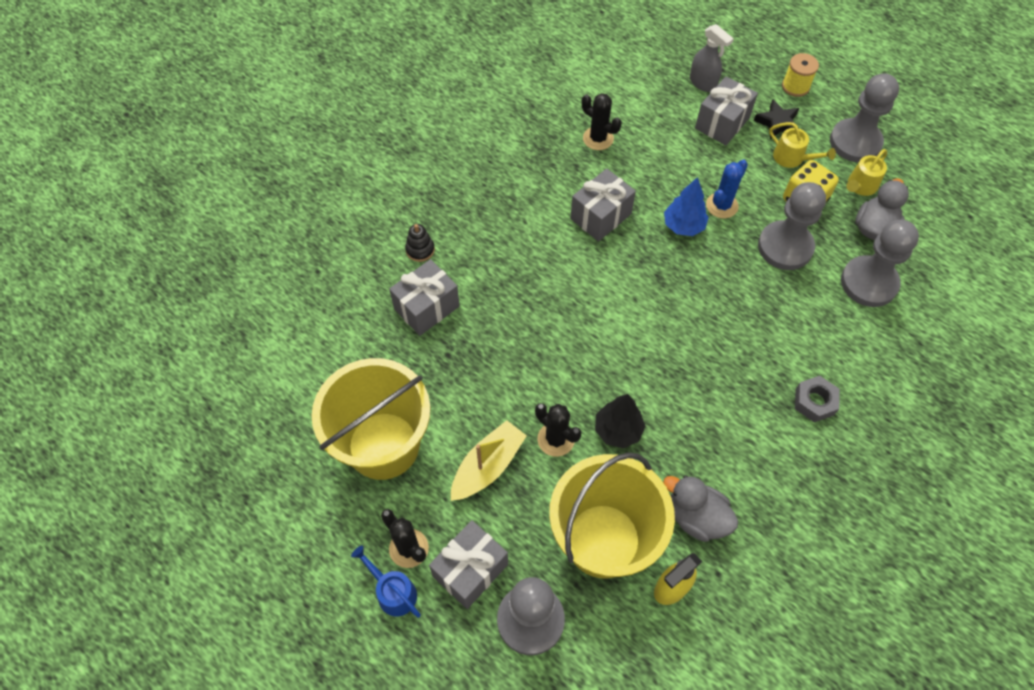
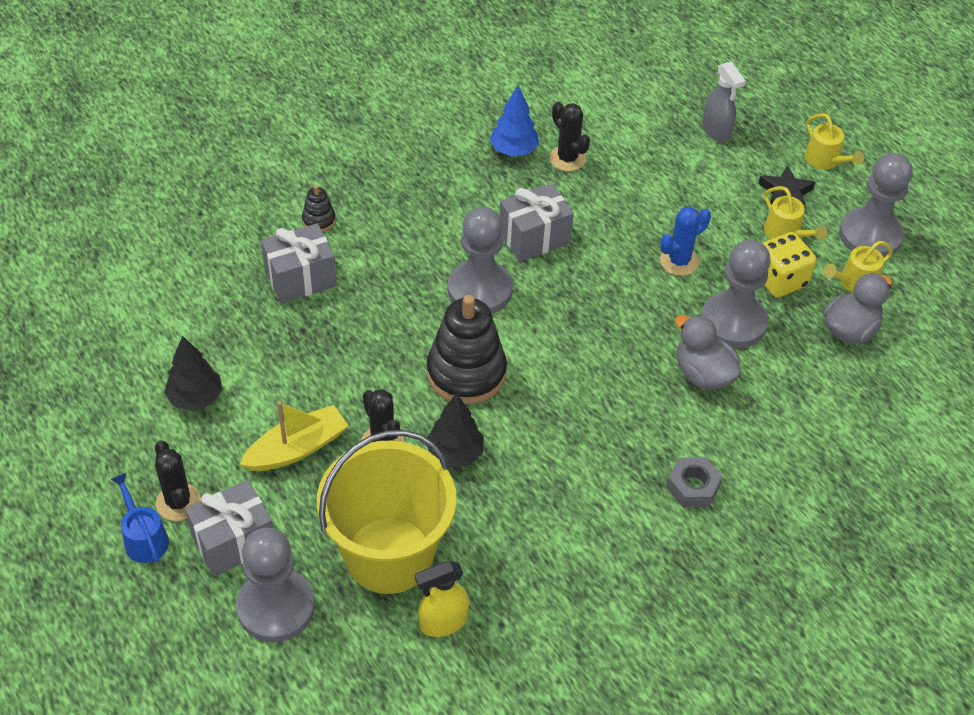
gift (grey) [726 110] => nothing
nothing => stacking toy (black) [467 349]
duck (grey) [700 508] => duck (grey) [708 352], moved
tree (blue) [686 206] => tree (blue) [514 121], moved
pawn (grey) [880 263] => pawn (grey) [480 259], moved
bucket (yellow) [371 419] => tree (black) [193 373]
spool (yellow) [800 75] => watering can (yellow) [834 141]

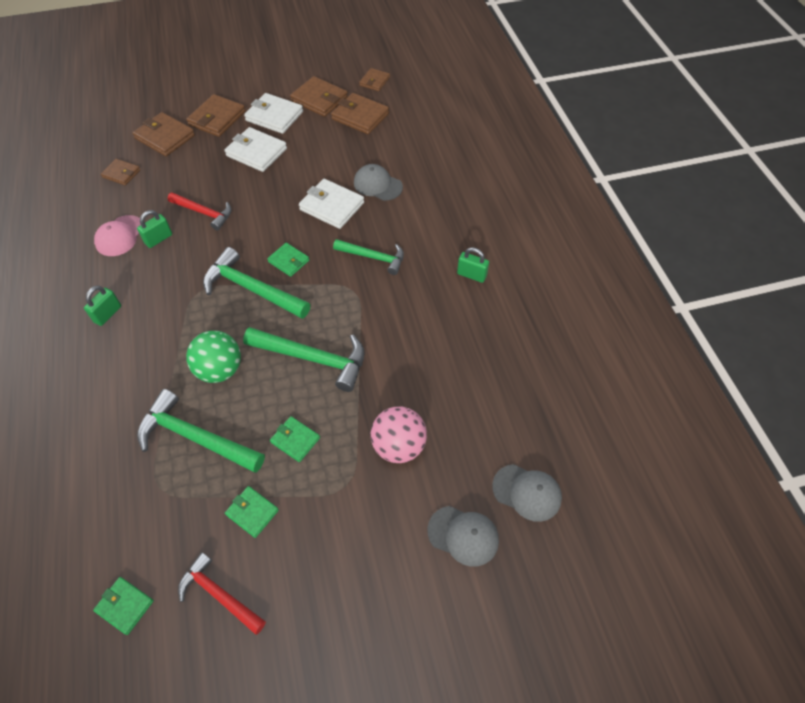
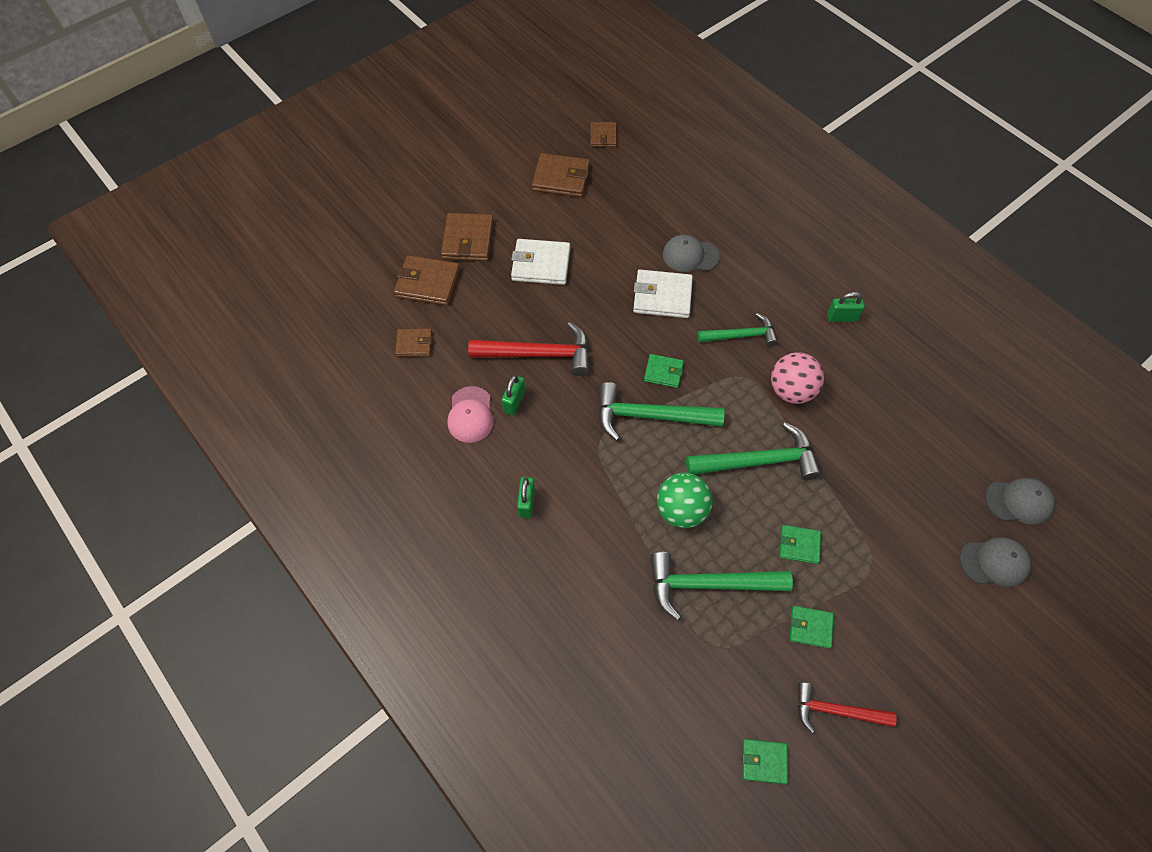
wallet (white) [273 113] => nothing
wallet (brown) [360 113] => nothing
ball (pink) [399 434] => ball (pink) [797 378], moved
hammer (red) [199 211] => hammer (red) [528 349], x1.54

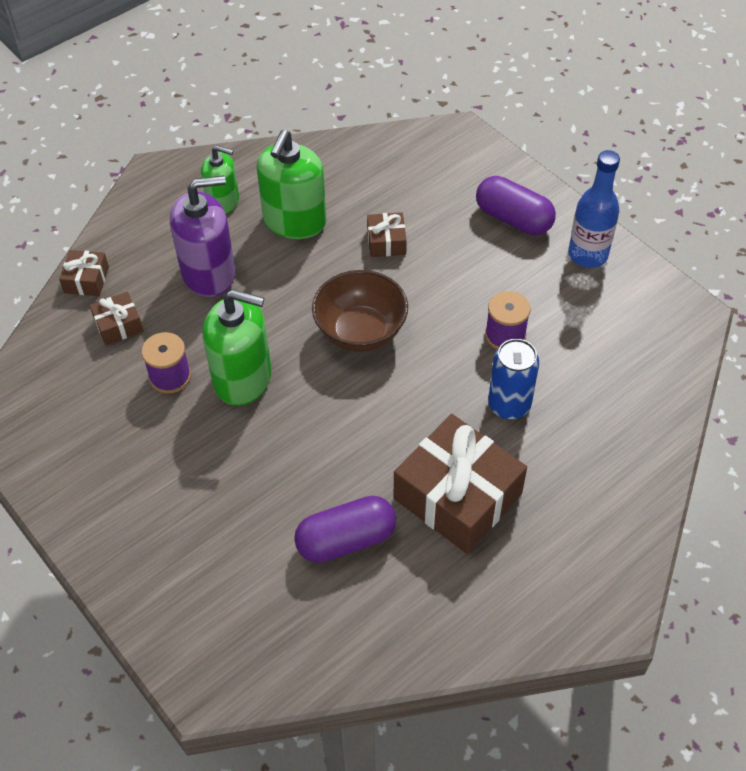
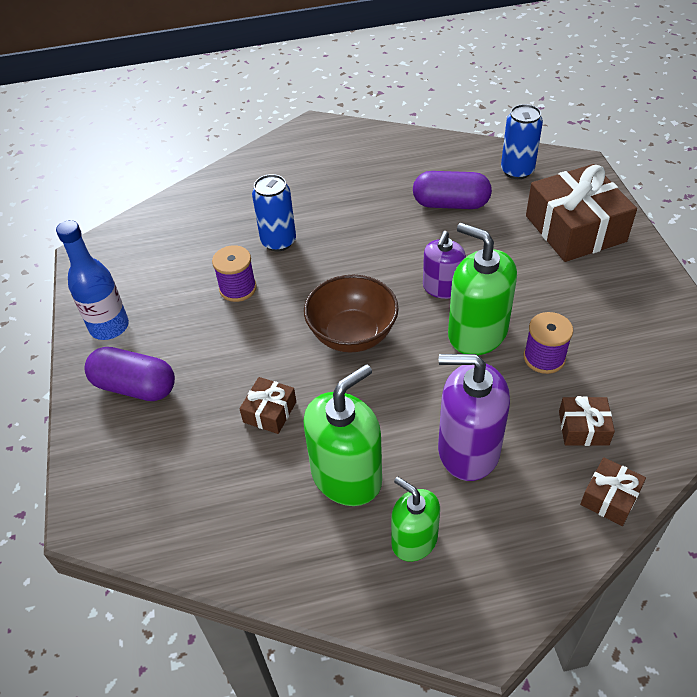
nothing => soap dispenser (purple) [444 265]
nothing => can (blue) [522 141]
gift (brown) [460 484] => gift (brown) [581 213], moved
capsule (purple) [516 205] => capsule (purple) [129 374], 45 degrees counterclockwise

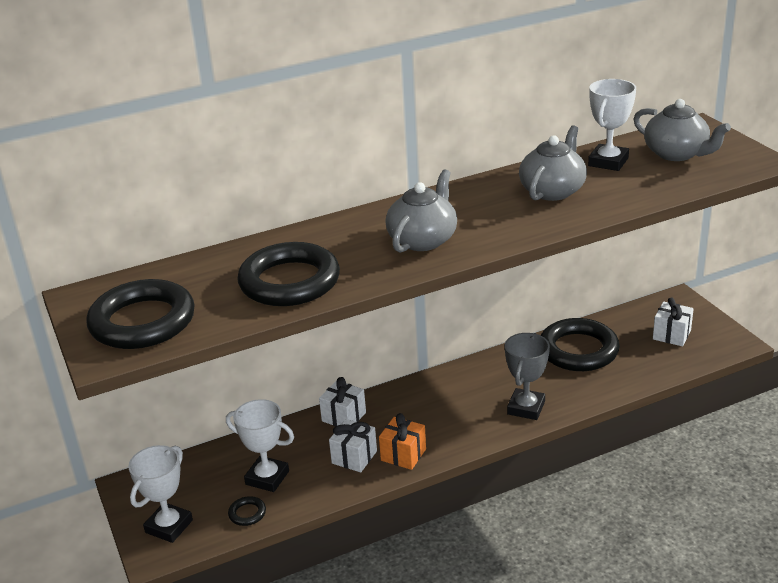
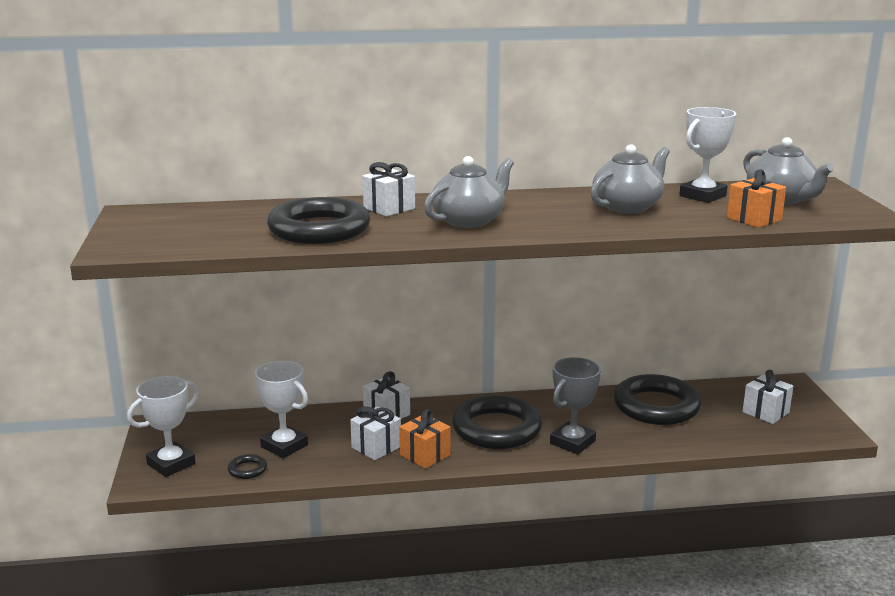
nothing => gift (white) [389 189]
nothing => gift (orange) [756 199]
ring (black) [140 314] => ring (black) [497 422], moved

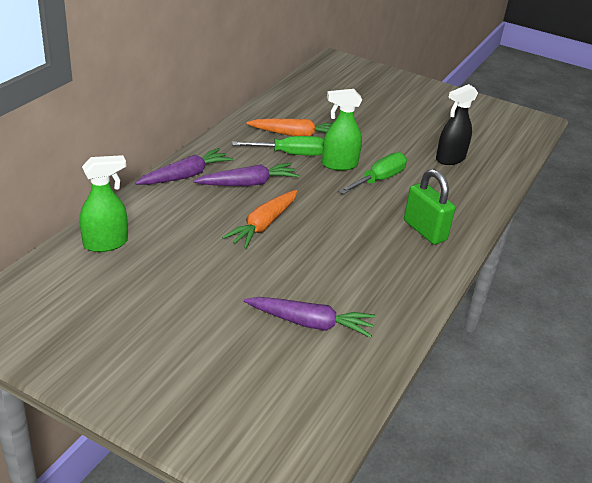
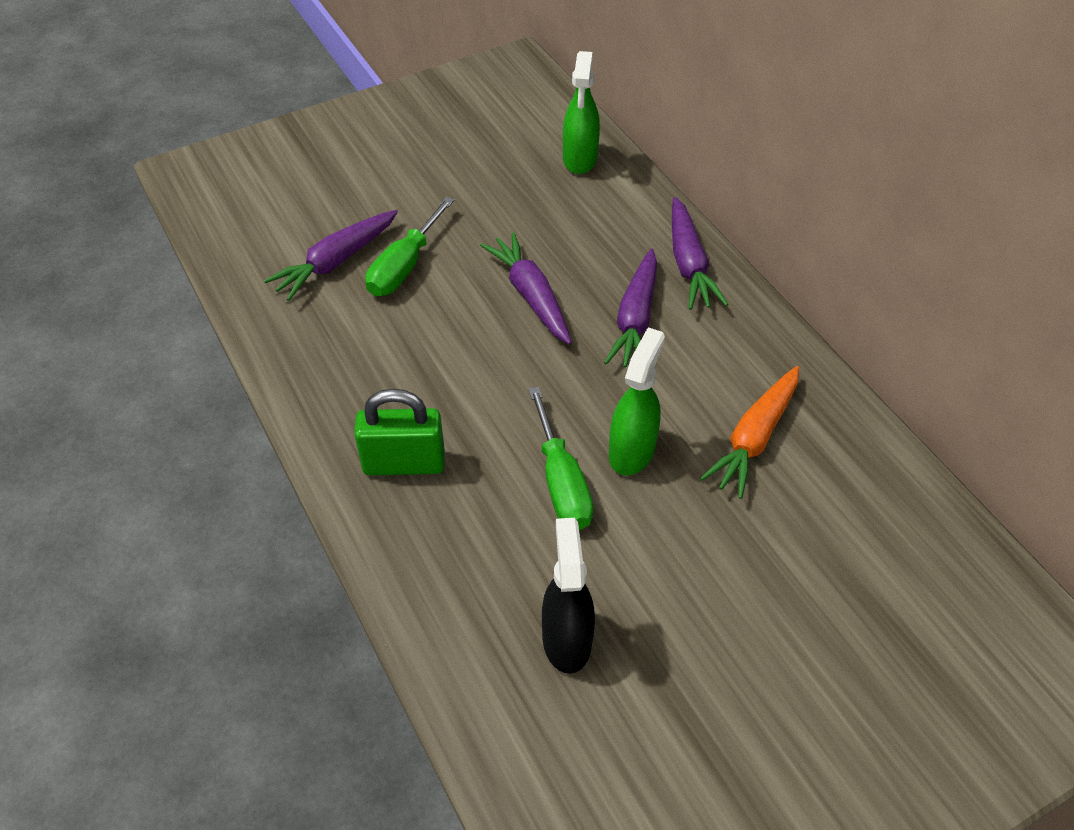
screwdriver (green) [278 146] => screwdriver (green) [409 246], moved
carrot (orange) [259 219] => carrot (purple) [526 288]

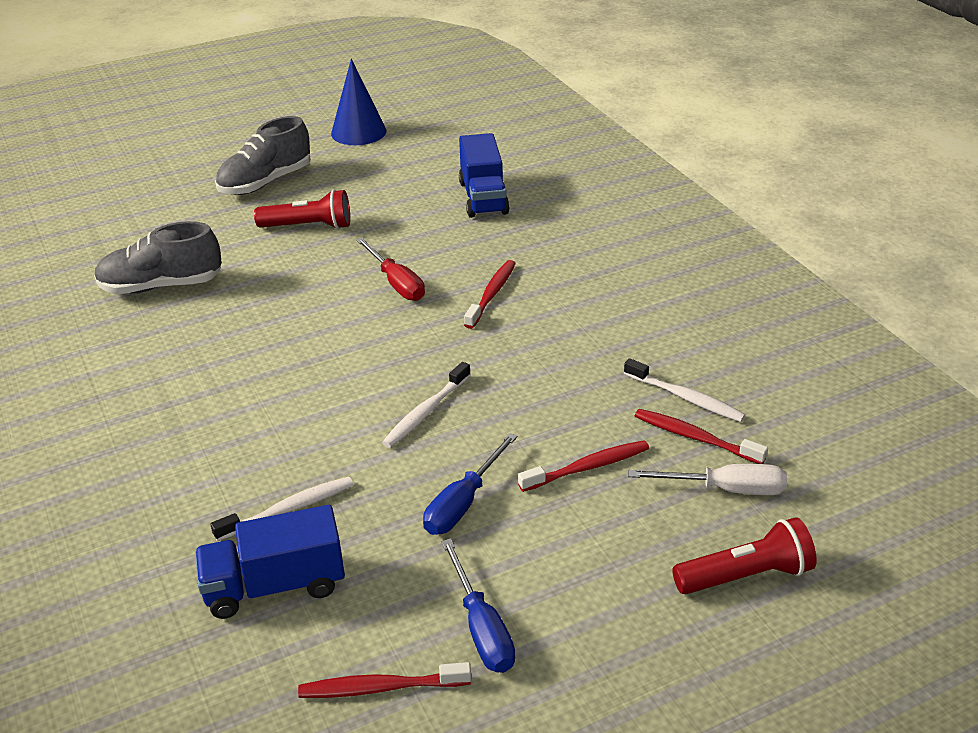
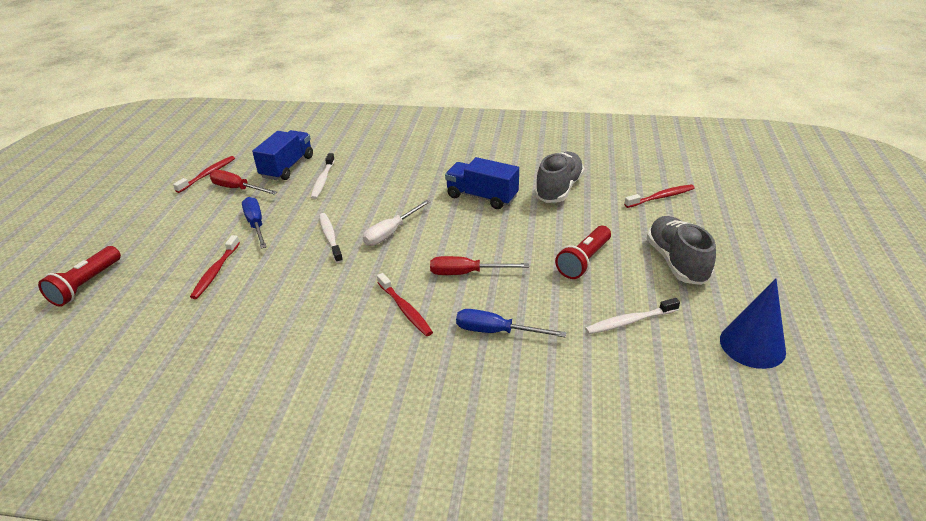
nothing => screwdriver (red) [243 182]
screwdriver (blue) [478 605] => screwdriver (blue) [511 323], moved
truck (blue) [484 175] => truck (blue) [482 183], moved
toothbrush (white) [685 390] => toothbrush (white) [632 316], moved
screwdriver (white) [707 479] => screwdriver (white) [397 223], moved
toothbrush (red) [701 436] => toothbrush (red) [659 196], moved

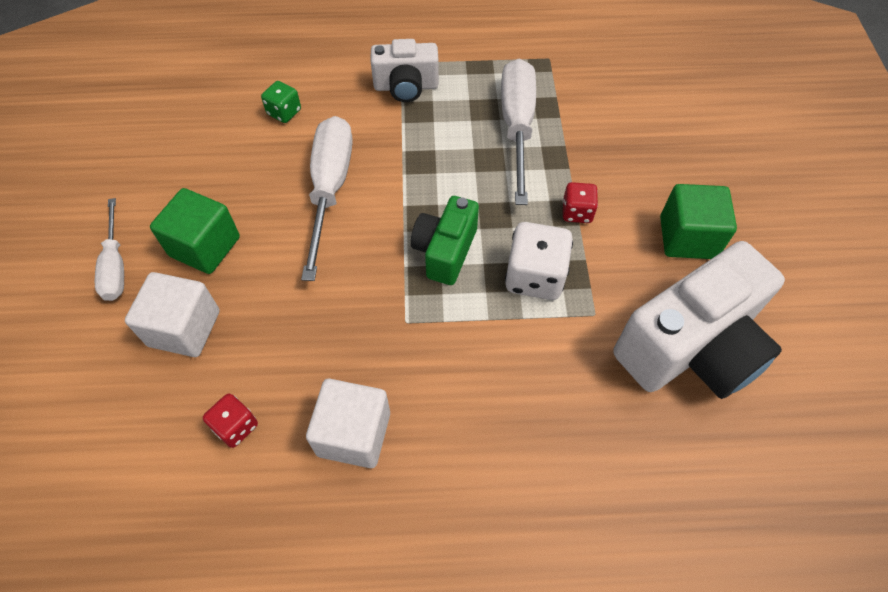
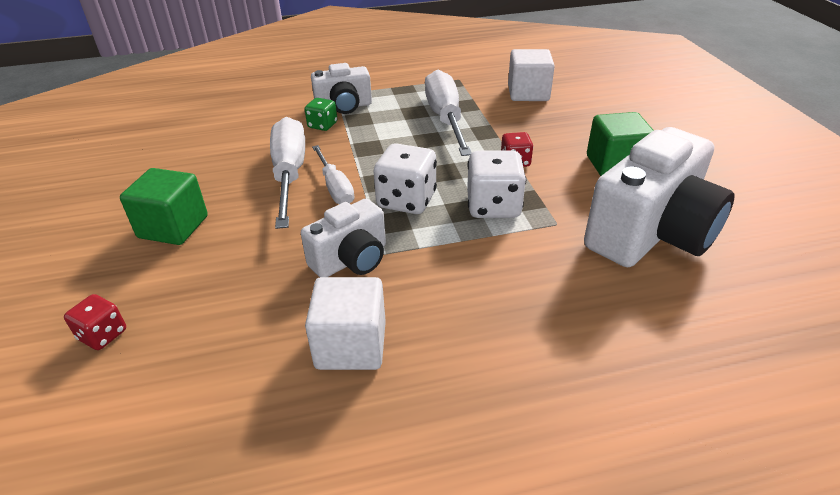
nothing => camera (white) [343 237]
screwdriver (white) [109 249] => screwdriver (white) [333 174], moved
cube (white) [172 314] => cube (white) [531 75], moved
dice (red) [230 420] => dice (red) [95 322], moved
dice (green) [281 102] => dice (green) [321 114], moved
camera (green) [445 240] => dice (white) [405 178]

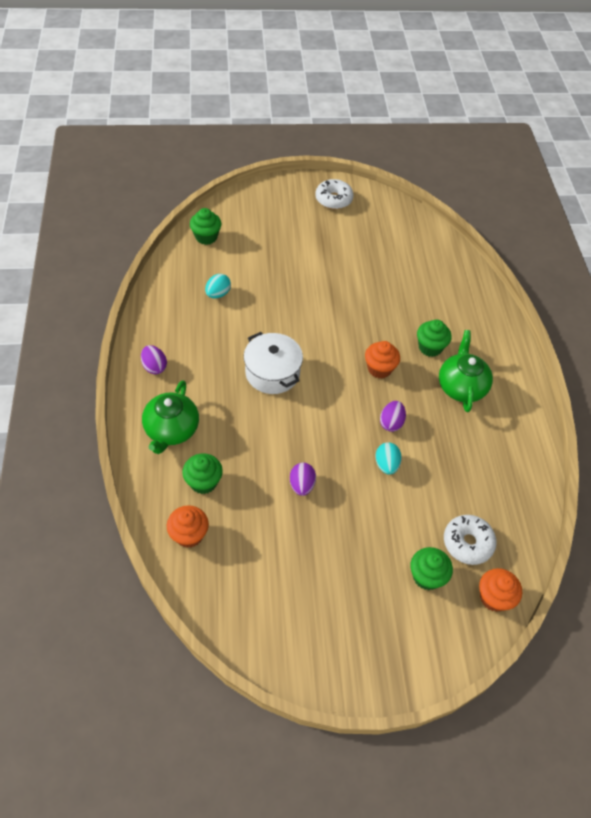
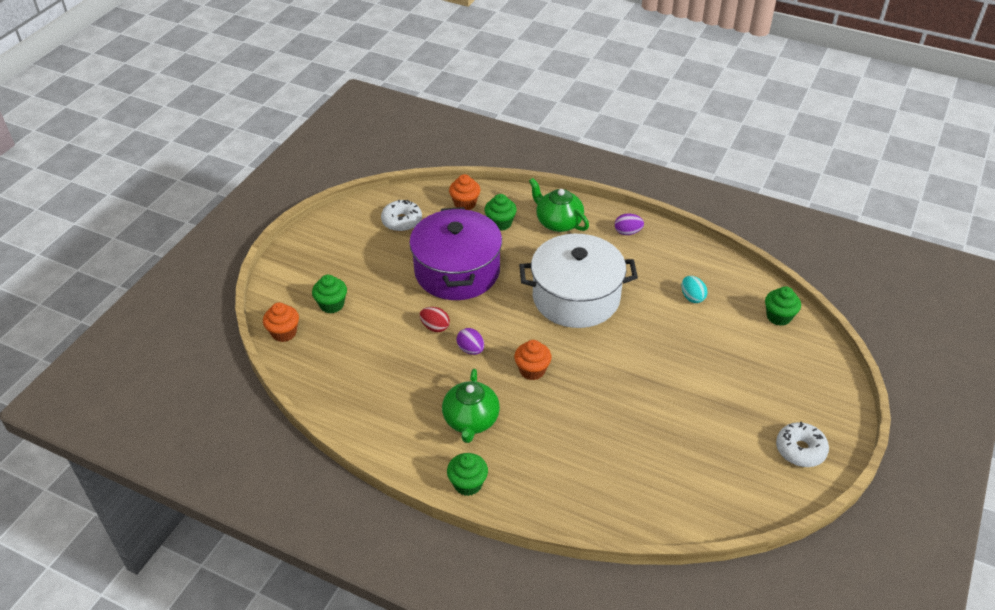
cupcake (green) [434 338] => cupcake (green) [467 474], moved
donut (white) [470 540] => donut (white) [401 216], moved
egg (purple) [303 479] => pot (purple) [455 253]
egg (turquoise) [388 458] => egg (red) [435 319]
teapot (green) [466 371] => teapot (green) [471 406], 60 degrees clockwise
pot (white) [273 363] => pot (white) [578 281], x1.65

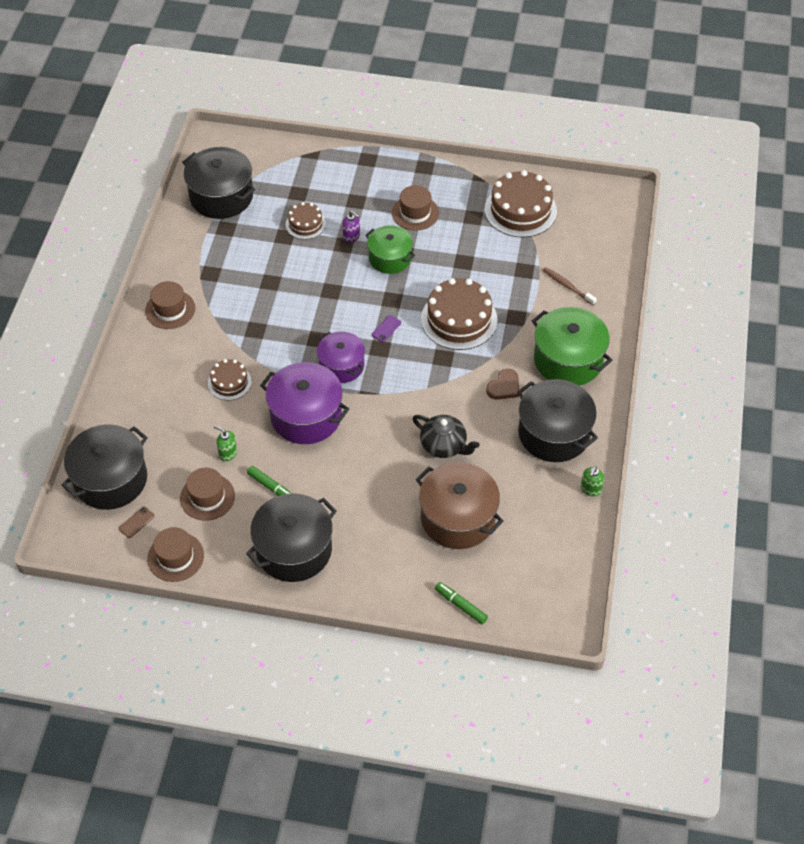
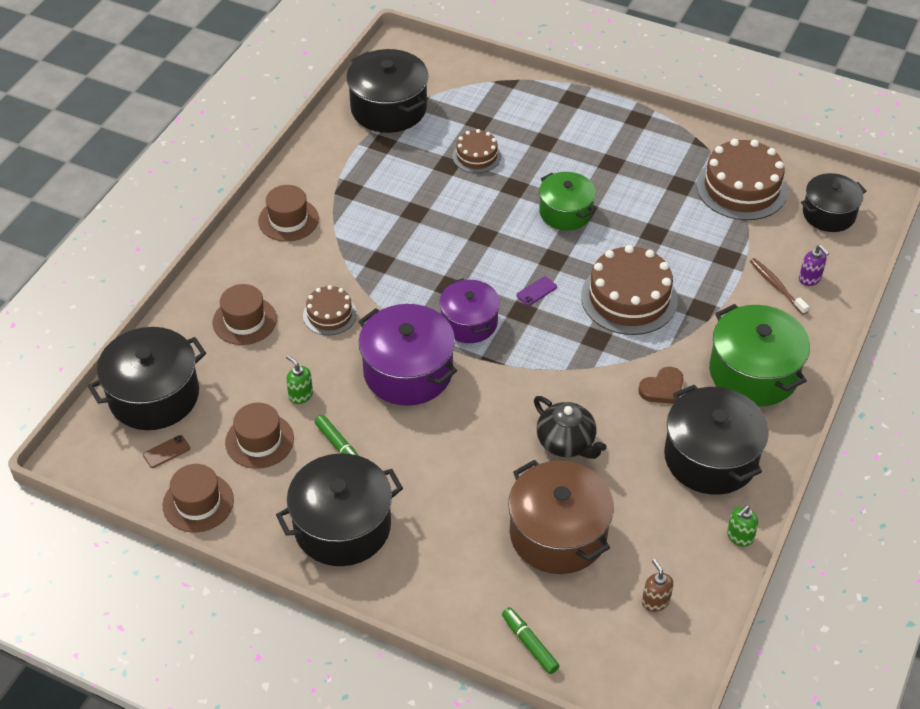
nothing => soap dispenser (brown) [658 585]
nothing => pot (black) [833 202]
soap dispenser (purple) [351 227] => soap dispenser (purple) [814 265], moved
hat (brown) [415 208] => hat (brown) [245 314], moved

